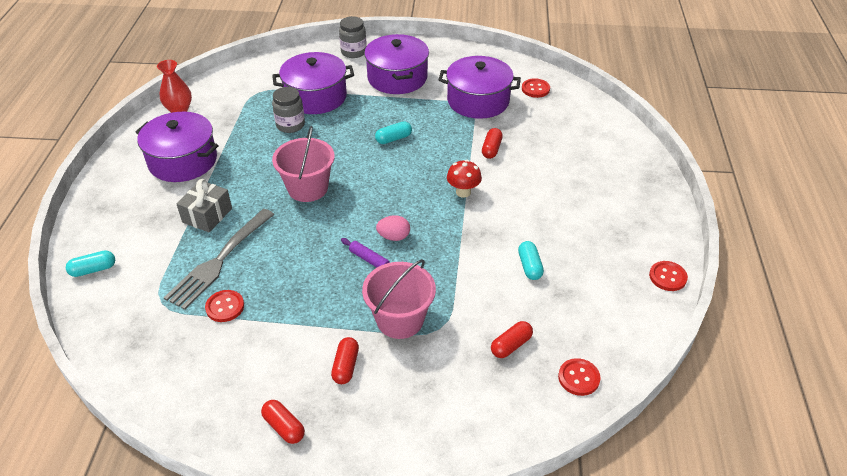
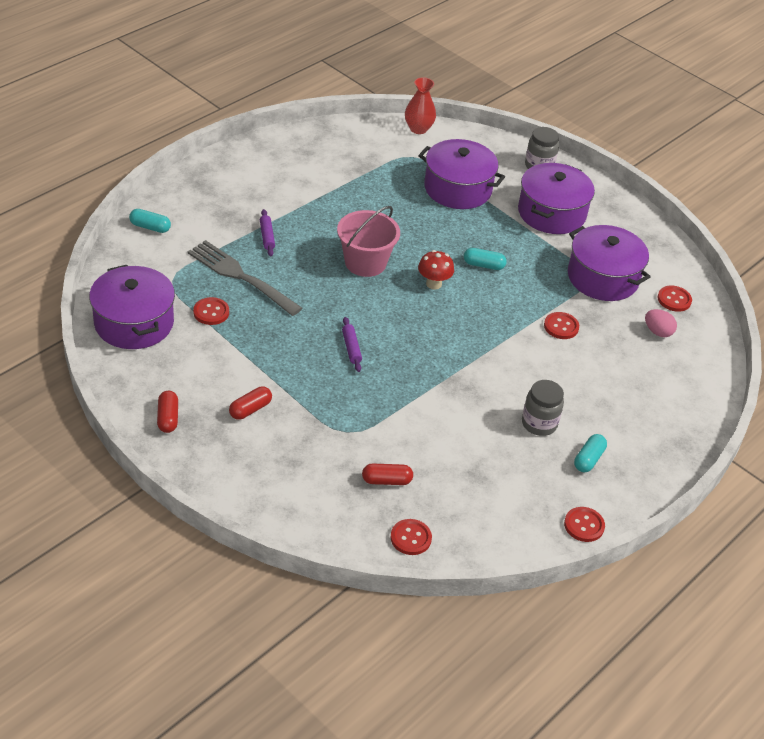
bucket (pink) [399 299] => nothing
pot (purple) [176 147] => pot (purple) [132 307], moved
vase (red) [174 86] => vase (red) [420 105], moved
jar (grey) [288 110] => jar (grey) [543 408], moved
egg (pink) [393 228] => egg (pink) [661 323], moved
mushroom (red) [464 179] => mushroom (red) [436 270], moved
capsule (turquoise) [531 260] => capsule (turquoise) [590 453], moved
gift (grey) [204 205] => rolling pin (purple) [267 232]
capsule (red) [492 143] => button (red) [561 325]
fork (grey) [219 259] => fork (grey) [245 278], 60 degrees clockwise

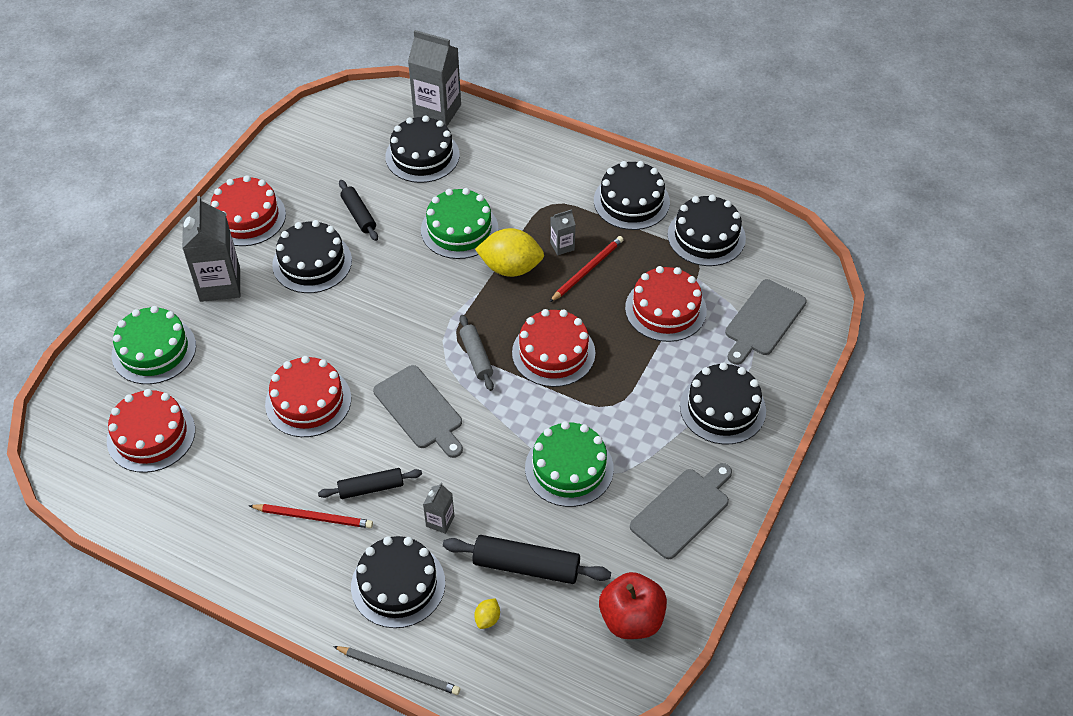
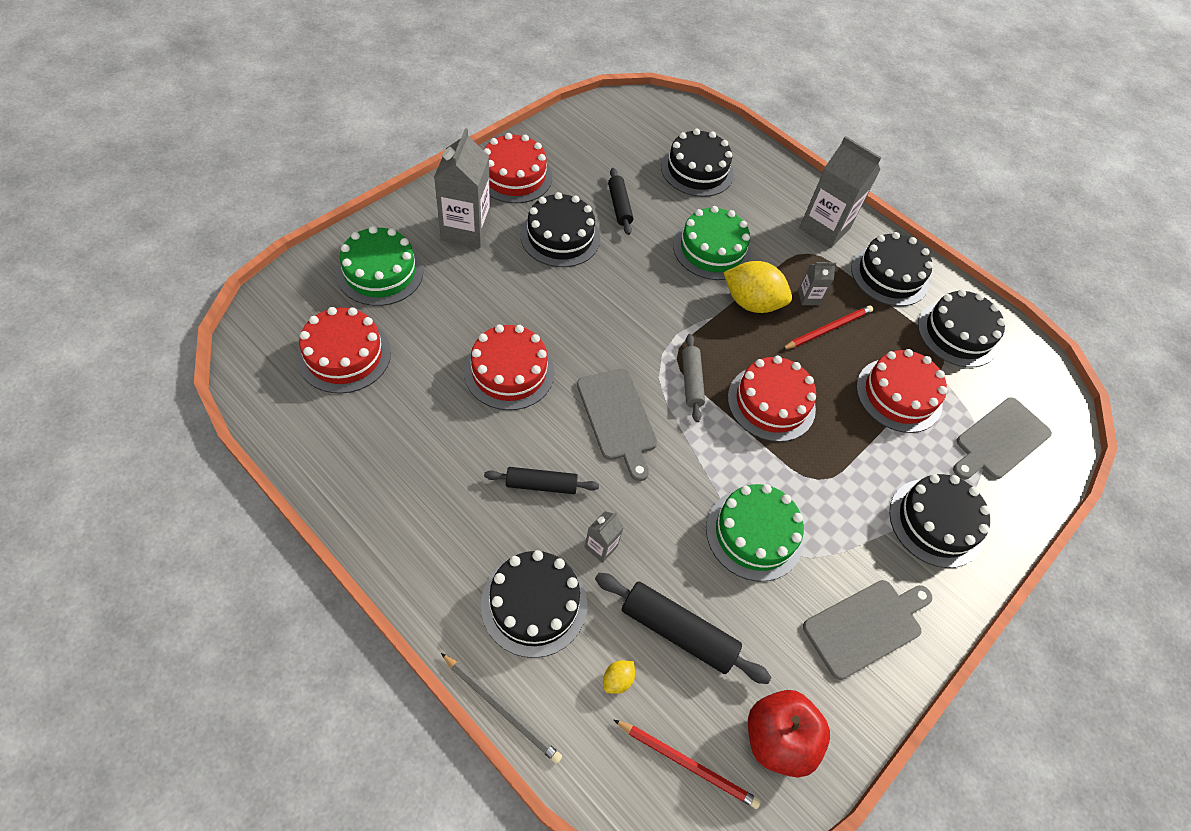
pencil (red) [311 516] => pencil (red) [687 764], moved
carton (grey) [434 78] => carton (grey) [840 192], moved

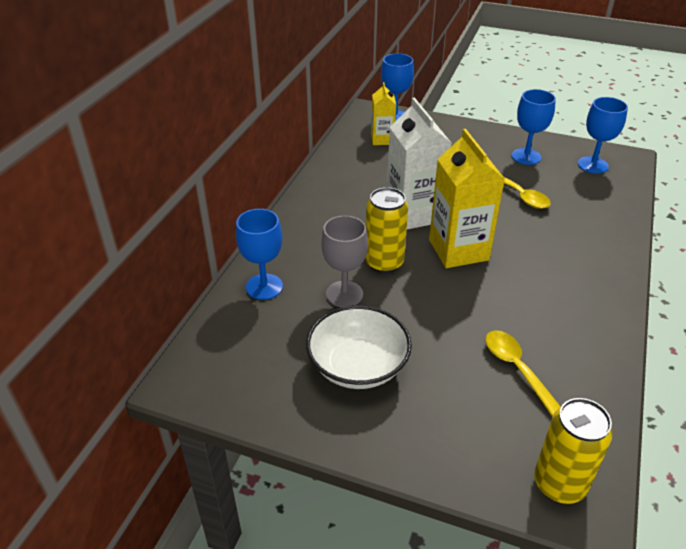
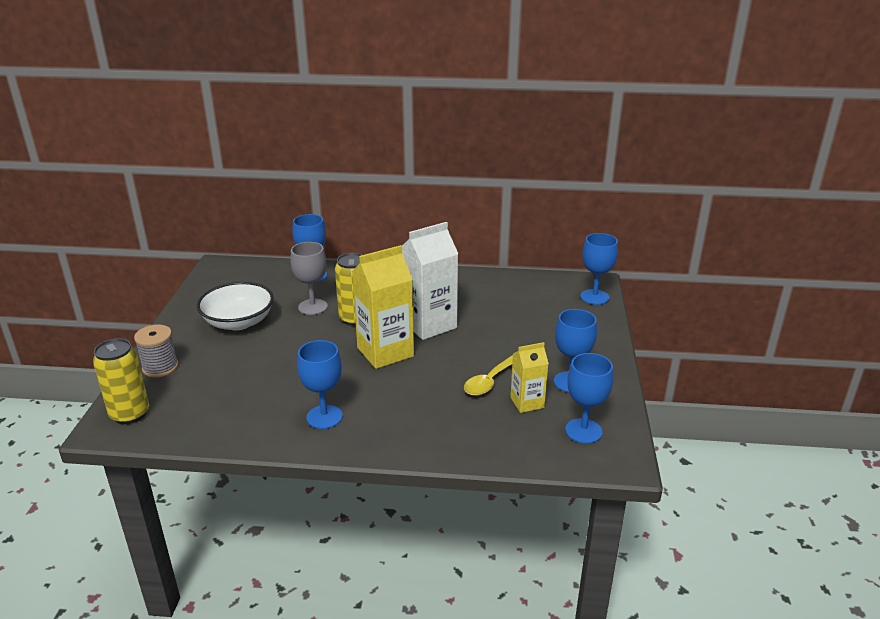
spoon (yellow) [523 373] => nothing
nothing => spool (grey) [156 350]
nothing => goblet (blue) [320 384]
carton (yellow) [383 113] => carton (yellow) [529 377], moved

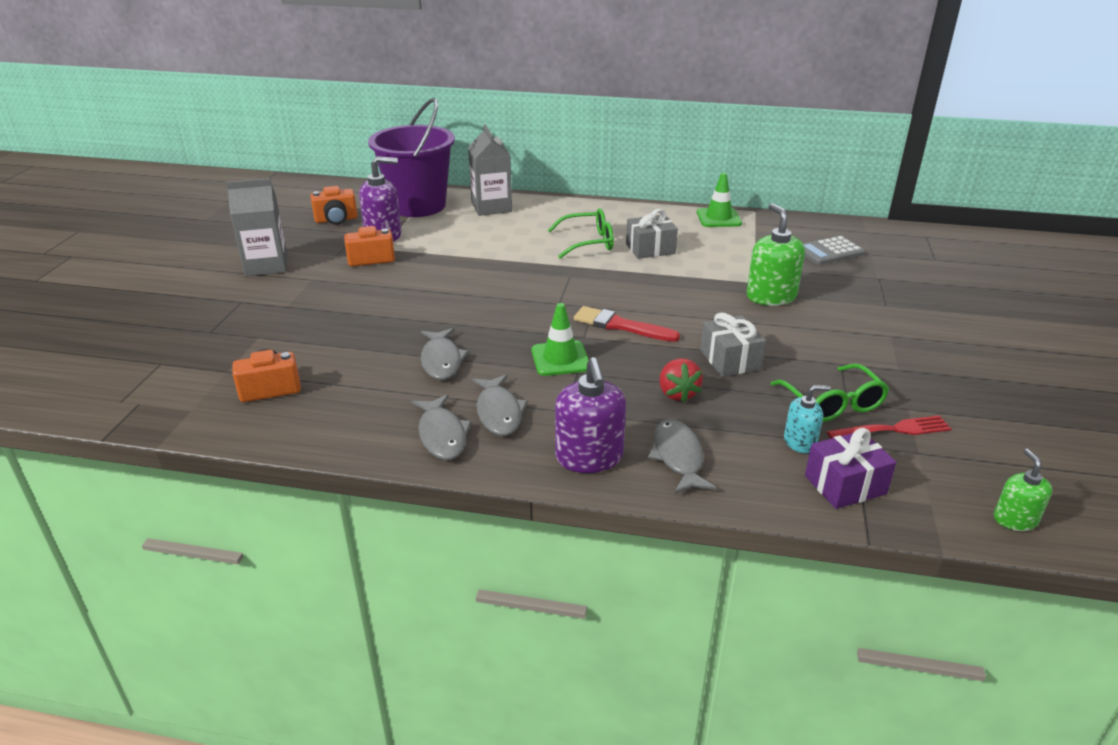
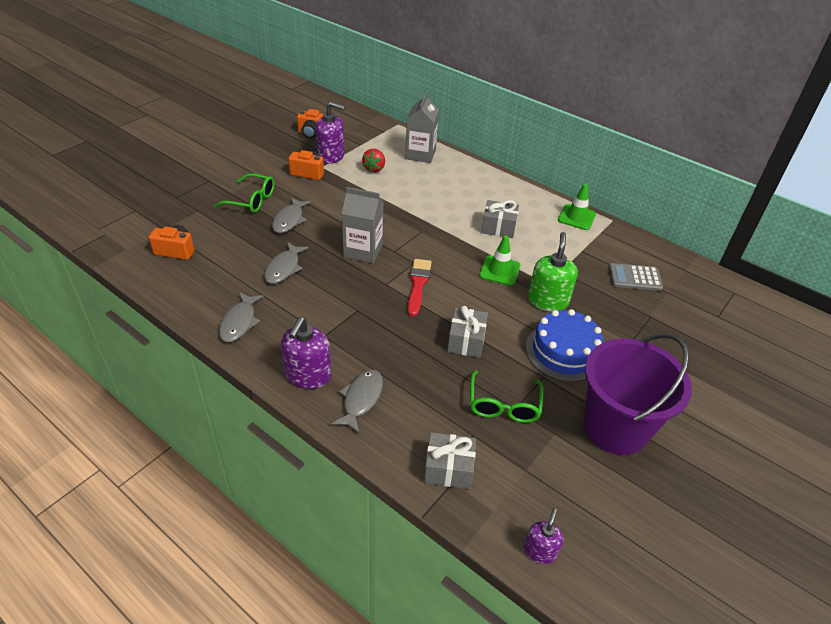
soap dispenser (turquoise) [807 419] => nothing
fork (red) [889 427] => nothing
nothing => cake (blue) [564 345]
carton (grey) [257 227] => carton (grey) [363 225], moved
bucket (purple) [411 157] => bucket (purple) [638 394], moved
fish (grey) [500 405] => fish (grey) [291 215], moved
traffic cone (green) [560 339] => traffic cone (green) [499 261], moved
glasses (green) [581 233] => glasses (green) [244 193], moved
strawberry (red) [681 380] => strawberry (red) [373 161], moved
gift (purple) [850 468] => gift (grey) [450 460]
soap dispenser (green) [1023 490] => soap dispenser (purple) [544 536]
brush (red) [627 324] => brush (red) [419 288], 45 degrees clockwise

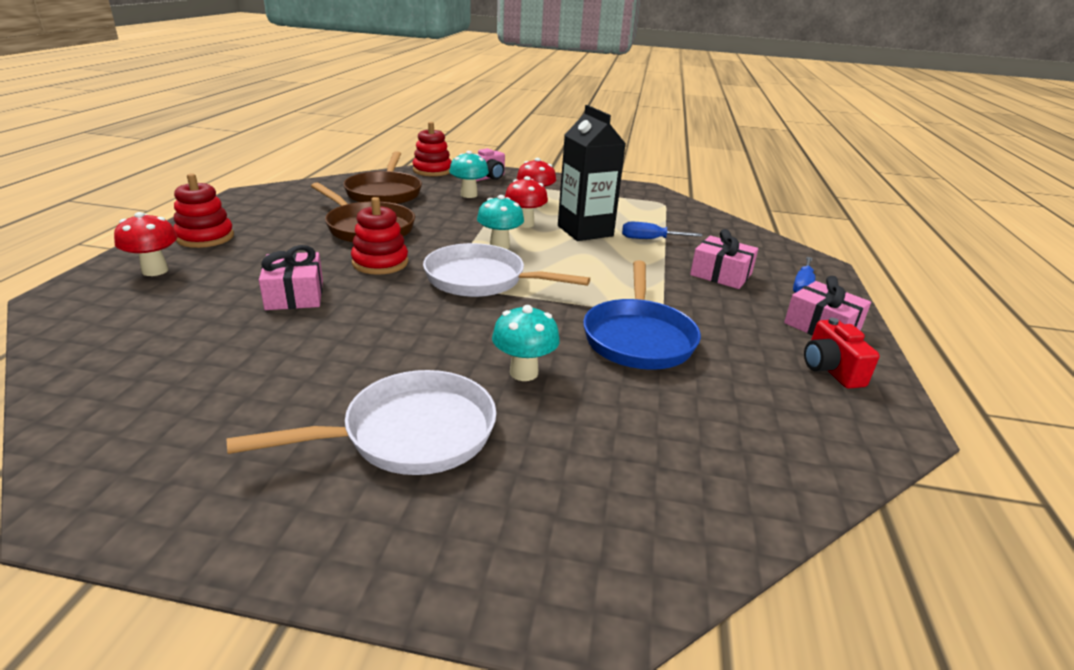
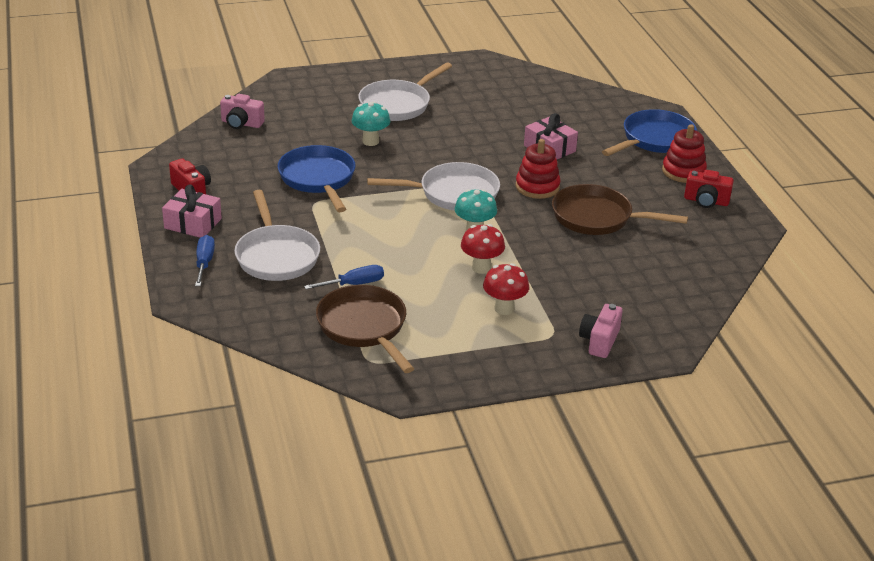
stacking toy (red) [431 149] => nothing
mushroom (turquoise) [469 174] => nothing
carton (black) [592 173] => nothing
nothing => camera (pink) [242 111]
nothing => camera (red) [709 189]
pan (brown) [382 177] => pan (brown) [365 329], moved
mushroom (red) [146 244] => pan (blue) [649 132]
gift (pink) [724 259] => pan (white) [277 235]

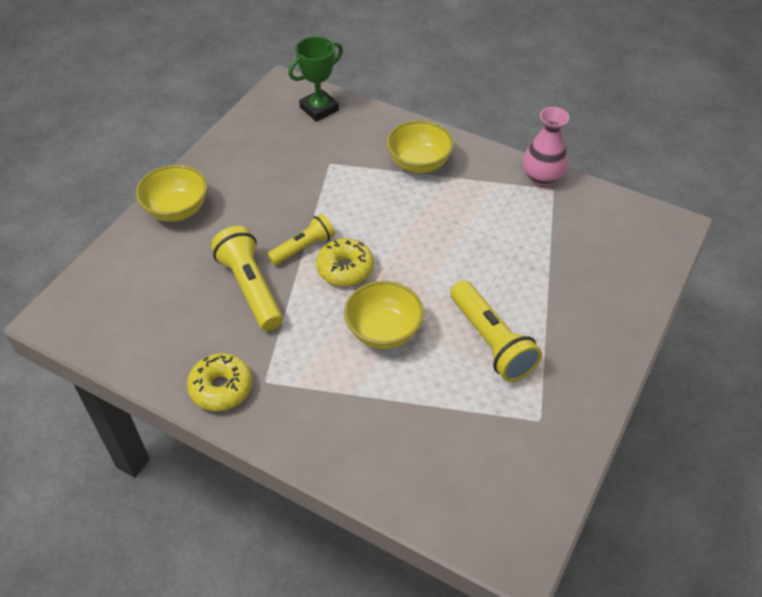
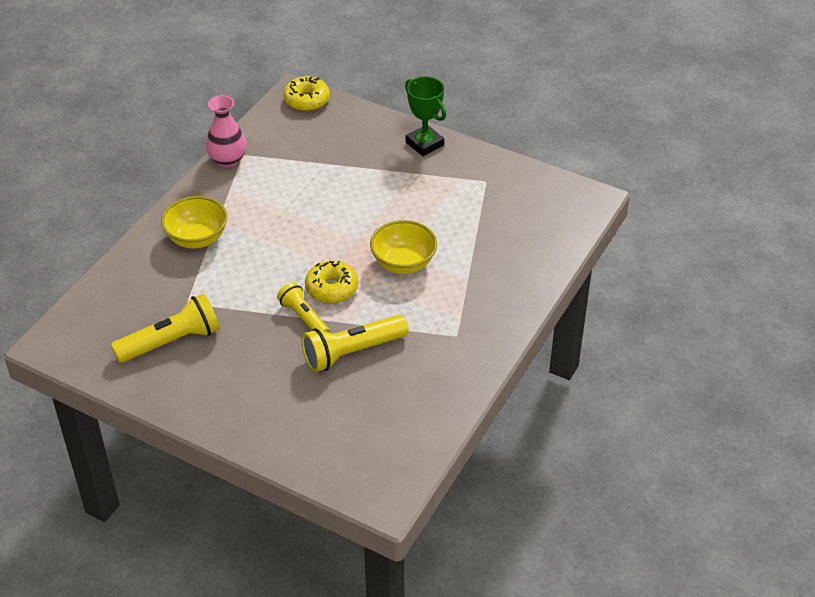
bowl (yellow) [171 193] => nothing
donut (yellow) [219 382] => donut (yellow) [306 93], moved
trophy (green) [315 79] => trophy (green) [425 116], moved
flashlight (yellow) [496 331] => flashlight (yellow) [165 328], moved

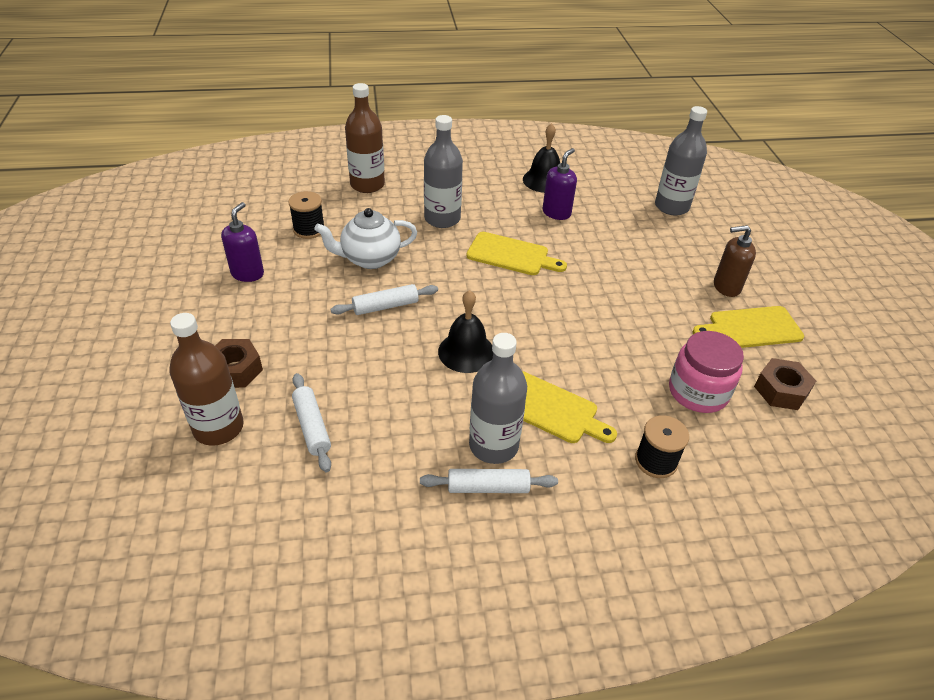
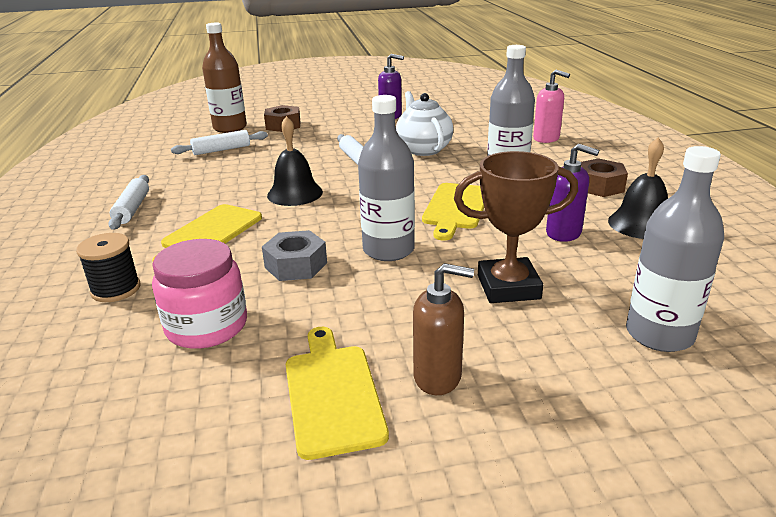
spool (black) [306 215] => nothing
nothing => nut (grey) [294 255]
nothing => trophy (brown) [516 227]
bottle (grey) [498 398] => bottle (grey) [386 178], moved
nut (brown) [785 384] => nut (brown) [604 177], moved
bottle (brown) [365 138] => soap dispenser (pink) [551 106]
soap dispenser (brown) [735 261] => soap dispenser (brown) [443 329], 105 degrees clockwise

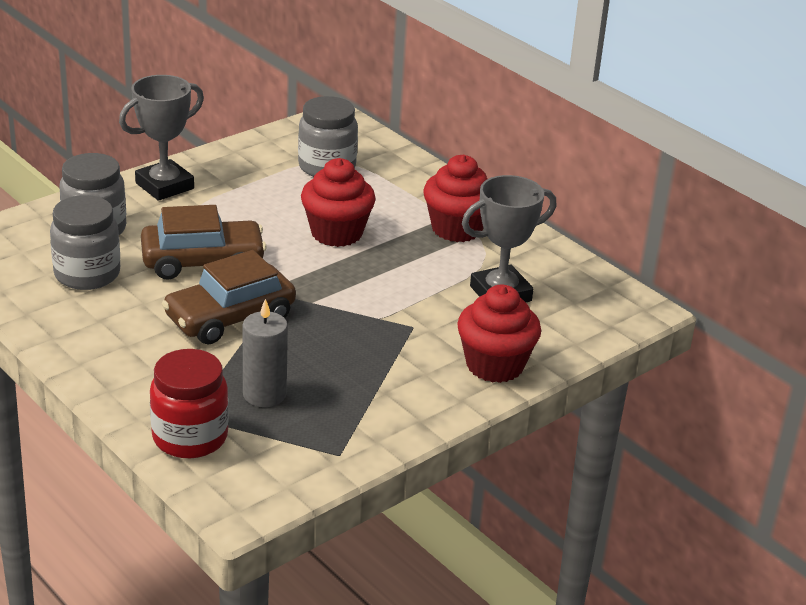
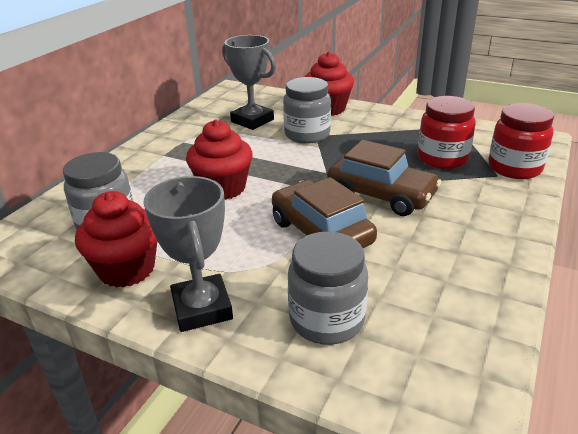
jar (grey) [85 242] => jar (grey) [307 110], moved
cupcake (red) [455 198] => cupcake (red) [116 239], moved
candle (grey) [265 353] => jar (red) [447 132]
trophy (grey) [161 138] => trophy (grey) [188 254], 45 degrees clockwise

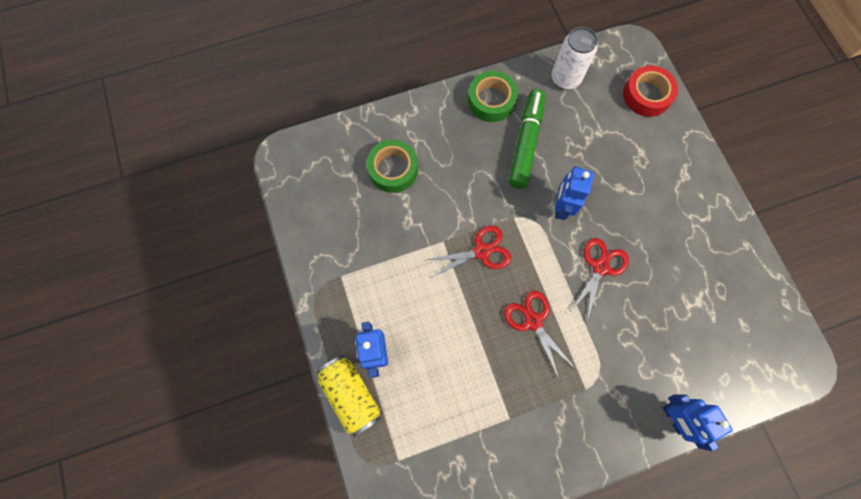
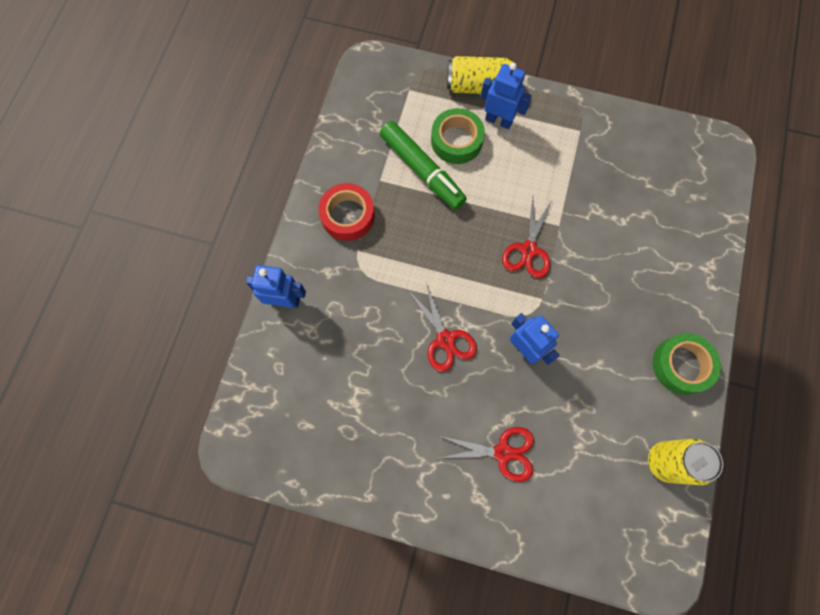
tape (green) [392 166] => tape (green) [458 136], moved
scissors (red) [539 334] => scissors (red) [486 454], moved
marker (green) [527 139] => marker (green) [423 165], moved
tape (red) [650 91] => tape (red) [346 212], moved
can (white) [575 58] => can (yellow) [685 462]

